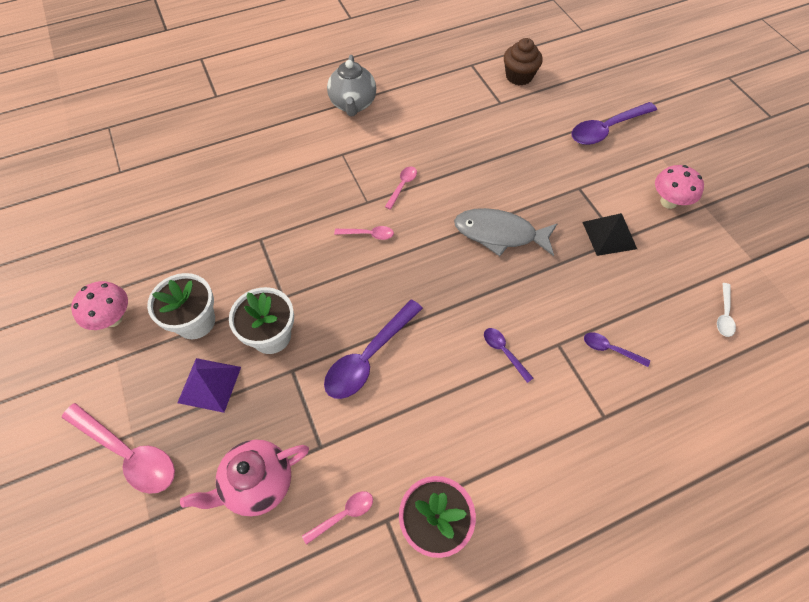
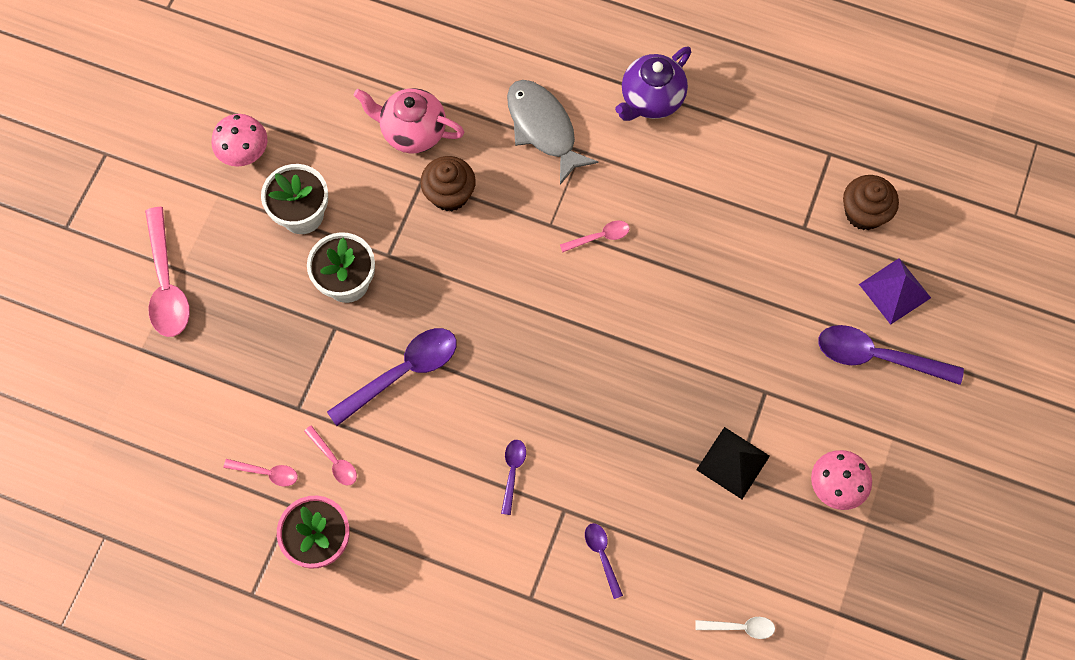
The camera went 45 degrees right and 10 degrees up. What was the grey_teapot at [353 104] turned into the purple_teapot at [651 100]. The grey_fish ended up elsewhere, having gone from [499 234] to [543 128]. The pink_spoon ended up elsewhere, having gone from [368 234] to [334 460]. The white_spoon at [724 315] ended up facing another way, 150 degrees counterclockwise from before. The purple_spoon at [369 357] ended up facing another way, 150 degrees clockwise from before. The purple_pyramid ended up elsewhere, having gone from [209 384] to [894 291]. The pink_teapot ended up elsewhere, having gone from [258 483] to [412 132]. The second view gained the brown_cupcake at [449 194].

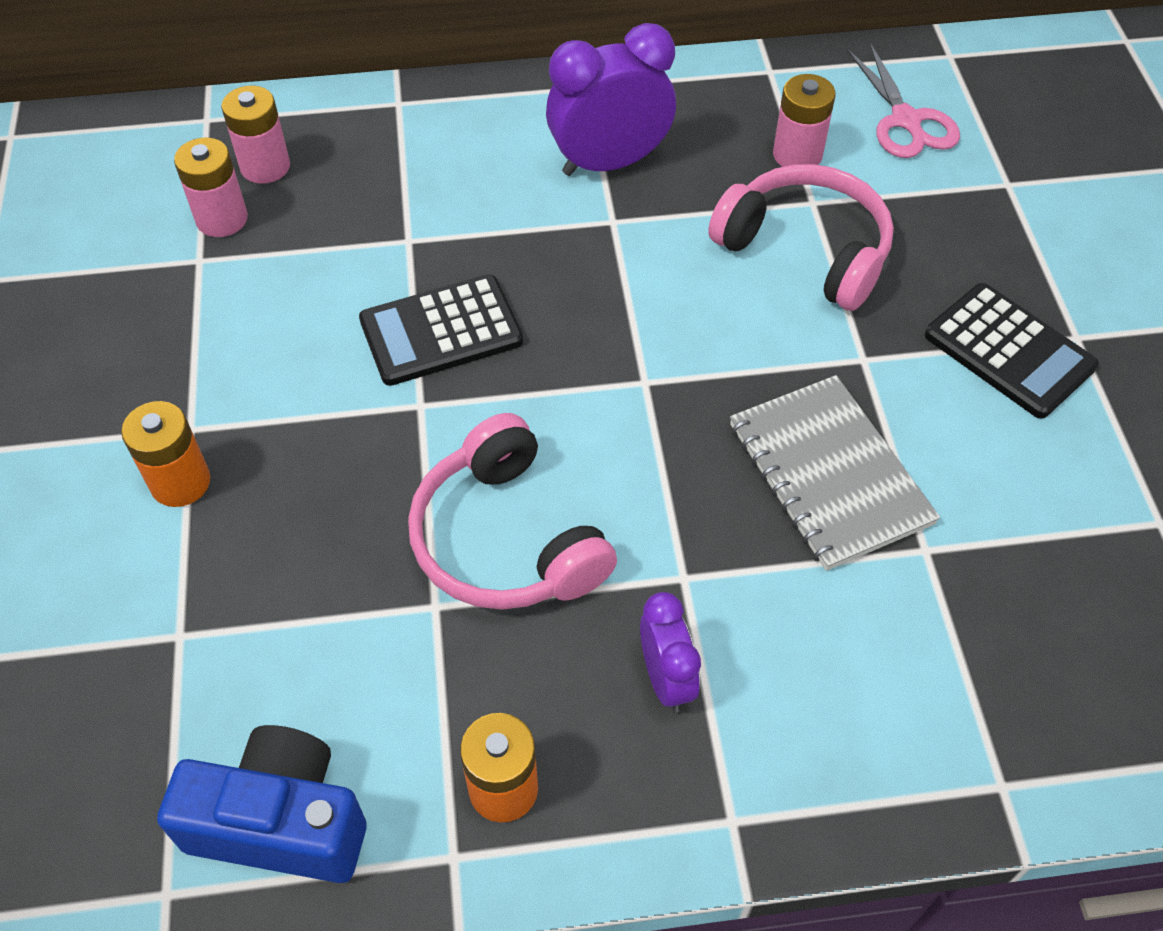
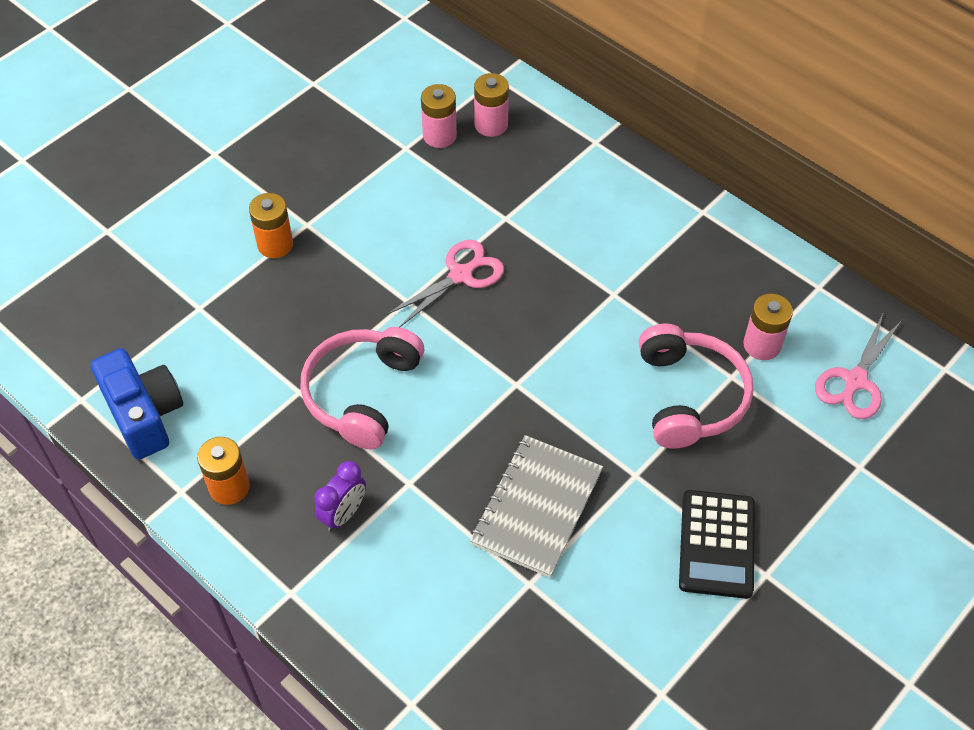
The camera went 50 degrees right and 0 degrees up. The second view lost the purple_clock at [609 163]. Where the black_calculator stood at [441 331], the pink_scissors came to stand at [460 275].

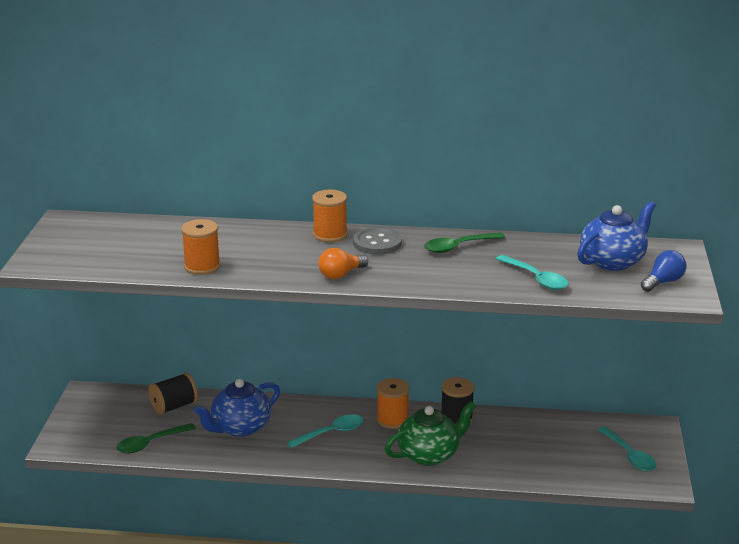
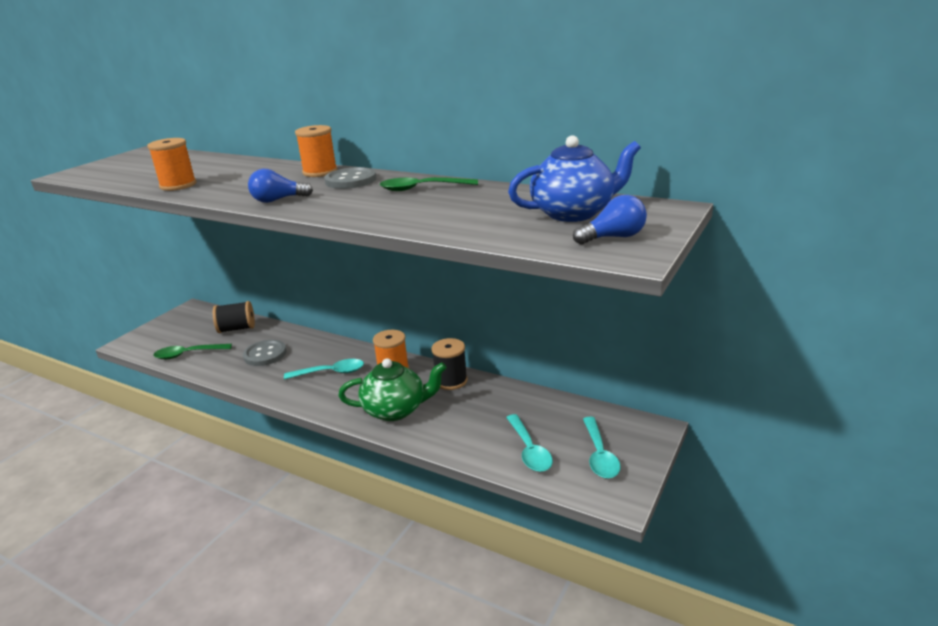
The camera went 25 degrees right and 0 degrees up. What was the orange_light_bulb at [341 274] turned into the blue_light_bulb at [278 200]. The turquoise_spoon ended up elsewhere, having gone from [536 279] to [529 450]. Where the blue_teapot stood at [240 428], the grey_button came to stand at [265 354].

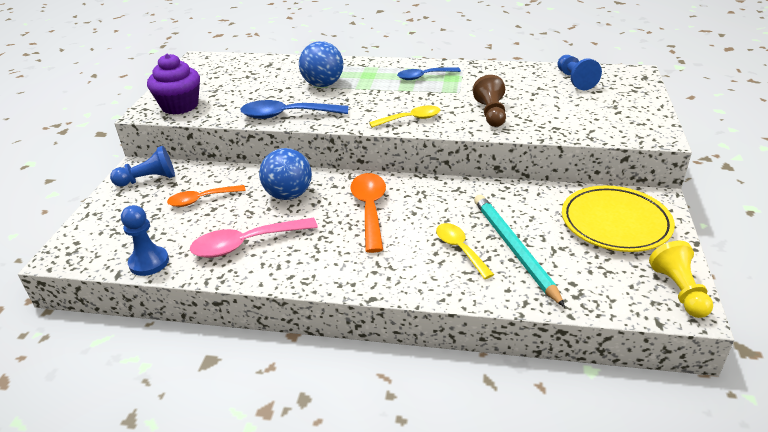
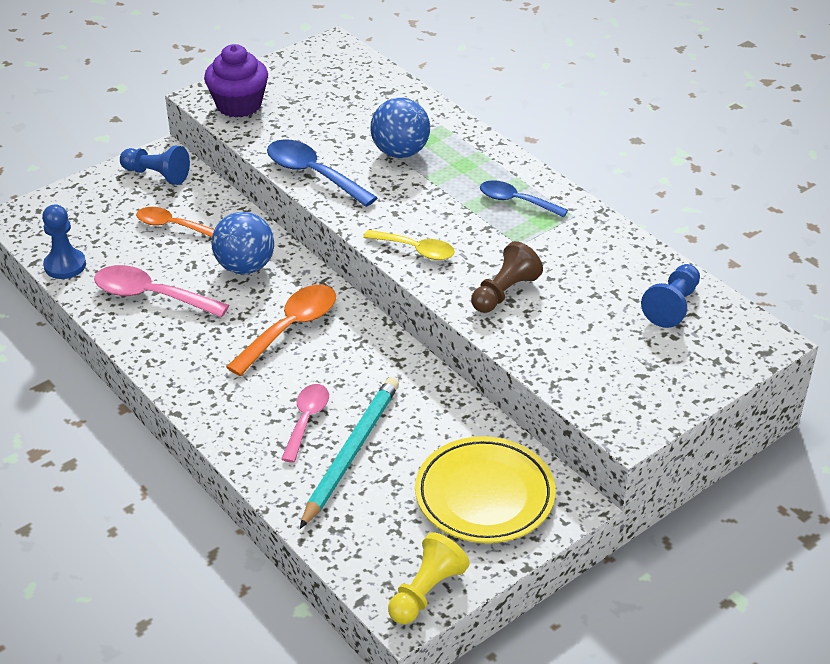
The camera went 40 degrees right and 5 degrees up. What was the yellow_spoon at [460 249] turned into the pink_spoon at [306 420].

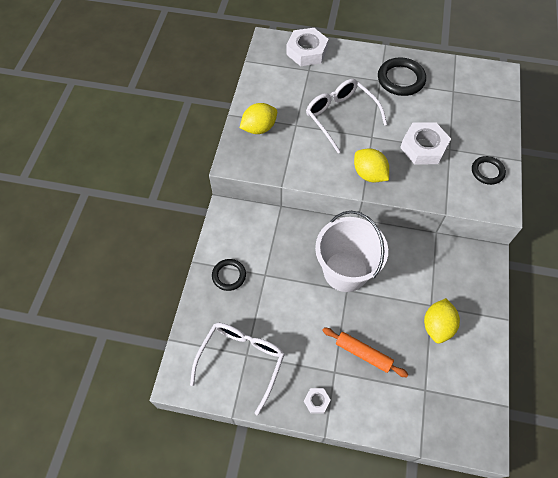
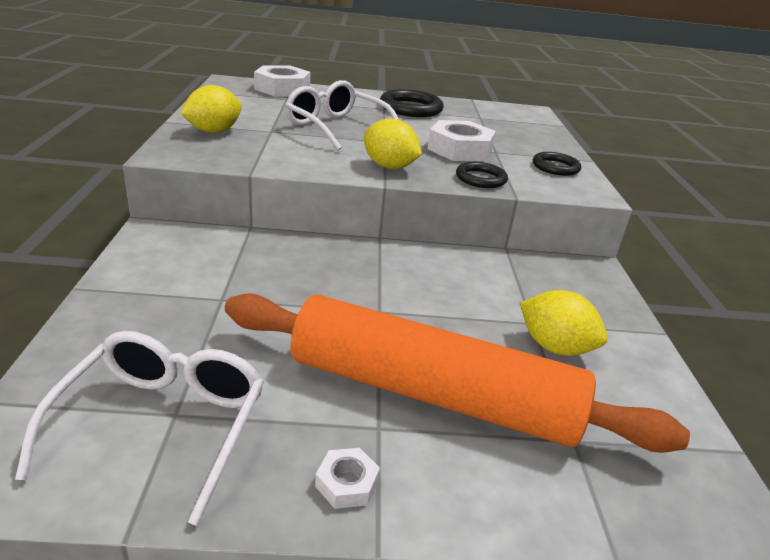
The camera went 15 degrees left and 30 degrees down. The second view lost the white_bucket at [345 271]. The black_ring ended up elsewhere, having gone from [229 276] to [480 179]. The yellow_lemon at [437 326] ended up facing another way, 60 degrees counterclockwise from before. The size of the orange_rolling_pin at [363 353] changed by a factor of 2.36.

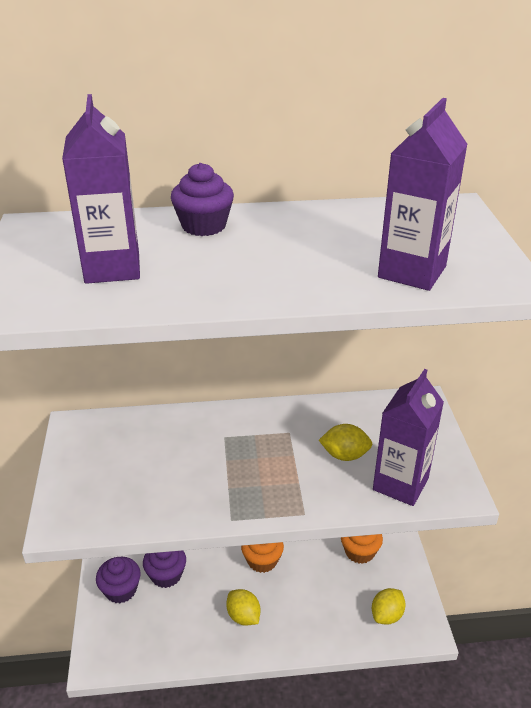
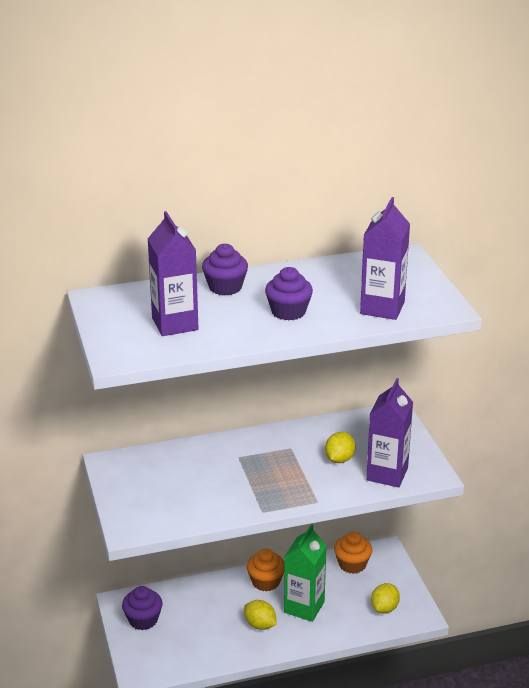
The camera went 10 degrees left and 5 degrees down. The yellow_lemon at [344 455] ended up facing another way, 60 degrees counterclockwise from before. The purple_cupcake ended up elsewhere, having gone from [166 575] to [288 312]. The second view gained the green_carton at [304 607].

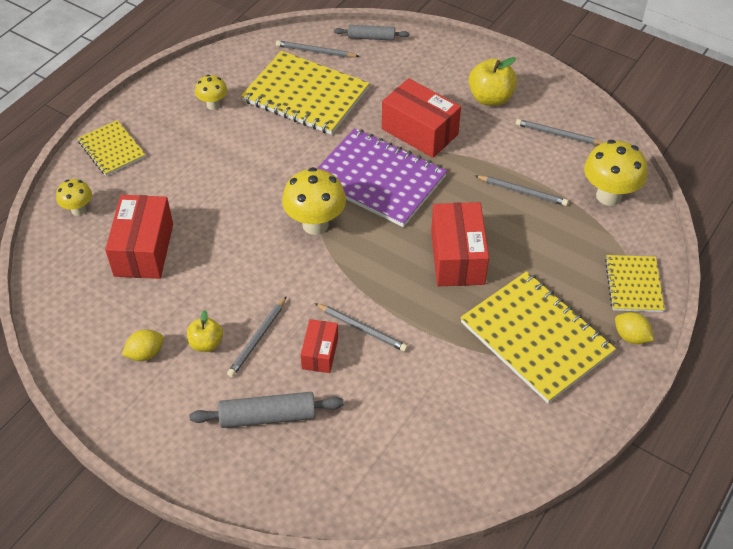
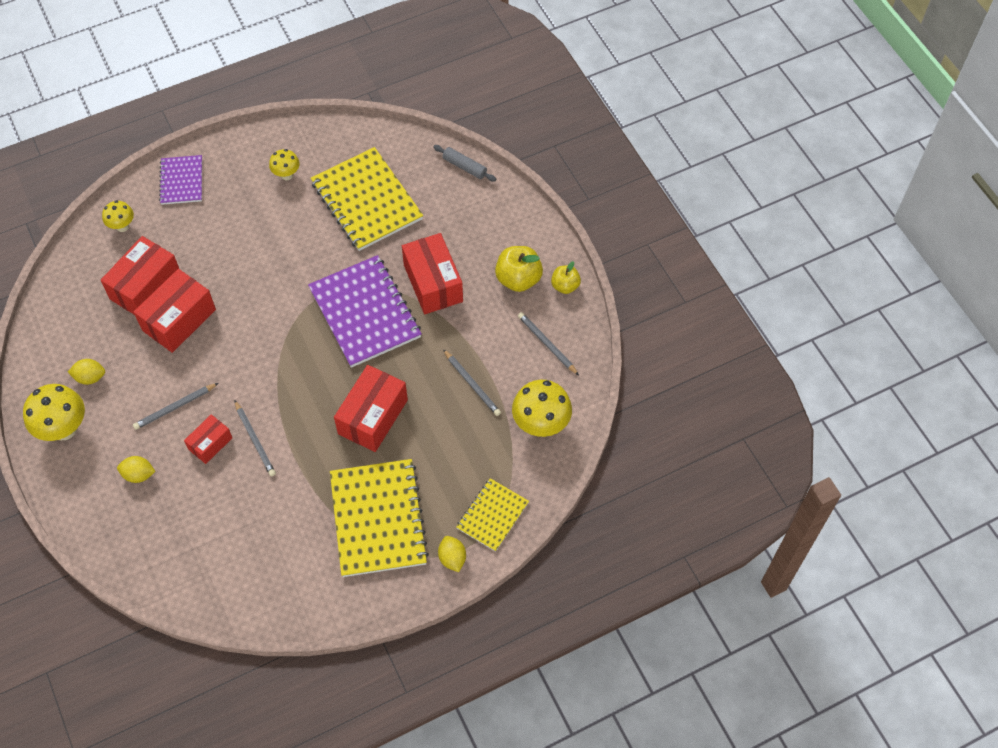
The camera went 30 degrees right and 10 degrees up. The second view lost the grey_pencil at [315 51]. What was the yellow_notebook at [111 149] turned into the purple_notebook at [181 181]. The yellow_mushroom ended up elsewhere, having gone from [315 224] to [64 429]. The yellow_apple ended up elsewhere, having gone from [206 343] to [565 286]. Where the grey_rolling_pin stood at [268 416], the yellow_lemon came to stand at [139 474]. The second view gained the red_box at [179 320].

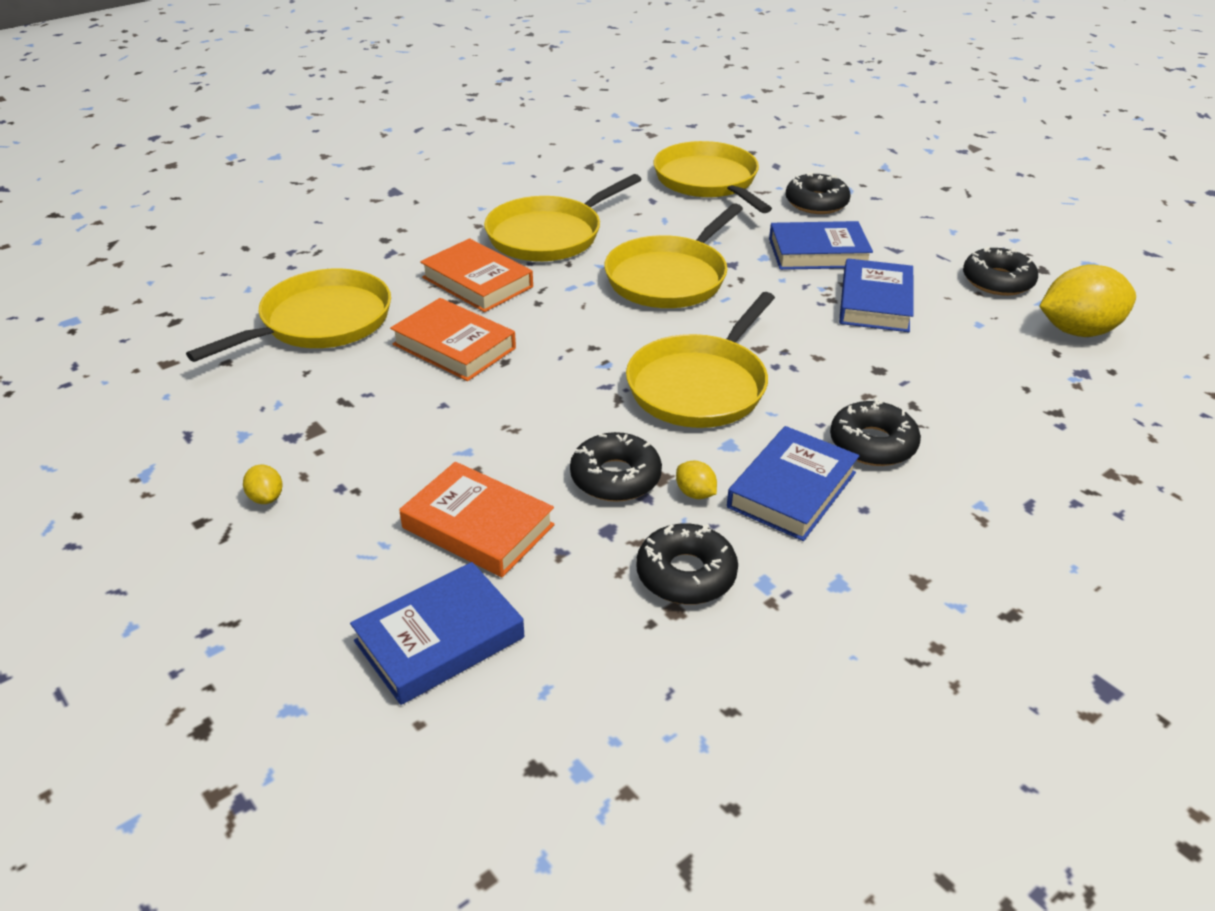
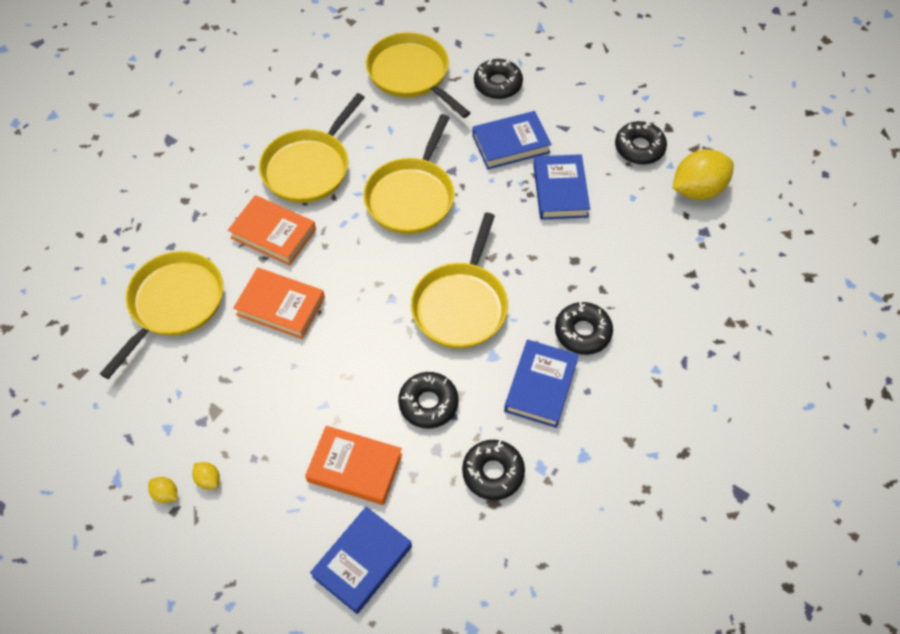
The camera went 15 degrees left and 20 degrees up. The yellow_lemon ended up elsewhere, having gone from [695 493] to [166 494].

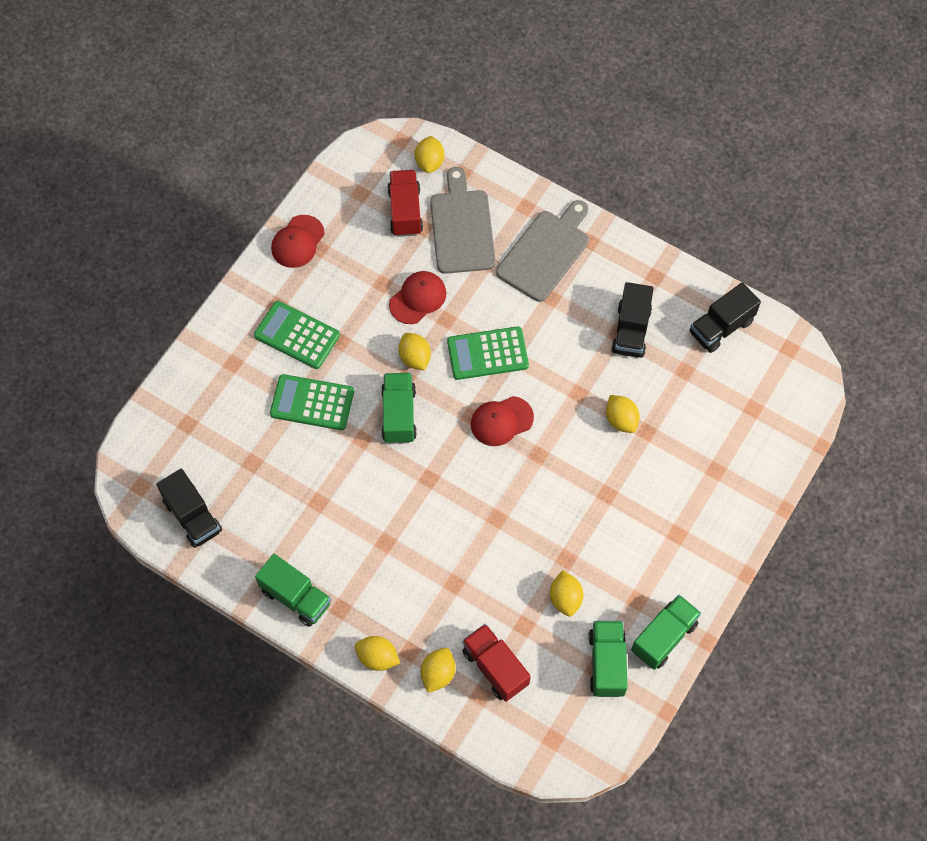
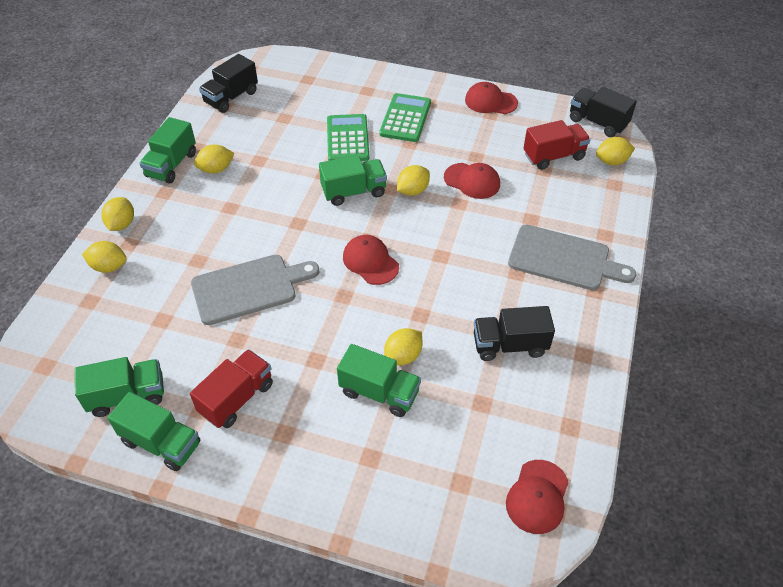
The camera went 75 degrees right and 15 degrees down. The grey_cutting_board ended up elsewhere, having gone from [461 227] to [249 288]. The black_truck ended up elsewhere, having gone from [721 327] to [597 122]. The second view lost the green_calculator at [487 353]. The yellow_lemon ended up elsewhere, having gone from [565 598] to [216 169]. The red_truck ended up elsewhere, having gone from [495 667] to [237 398]. The second view gained the green_truck at [379 392]. The second view gained the red_cap at [537 497].

